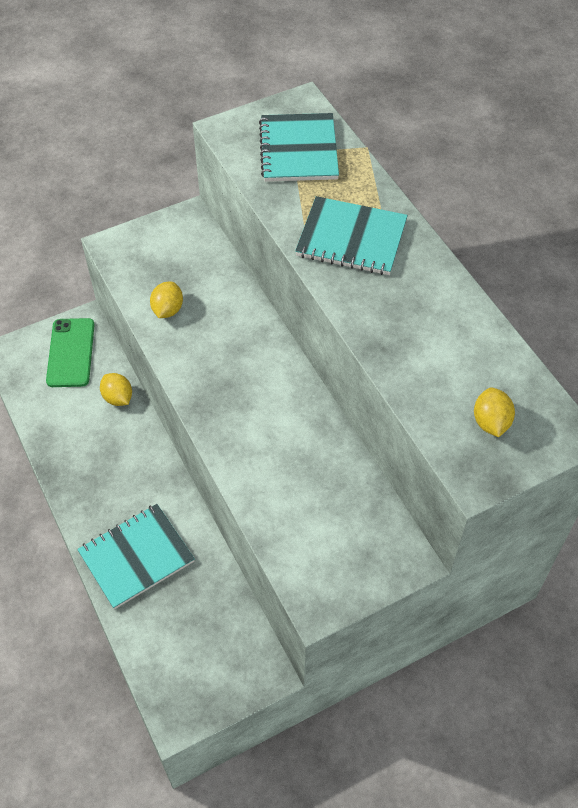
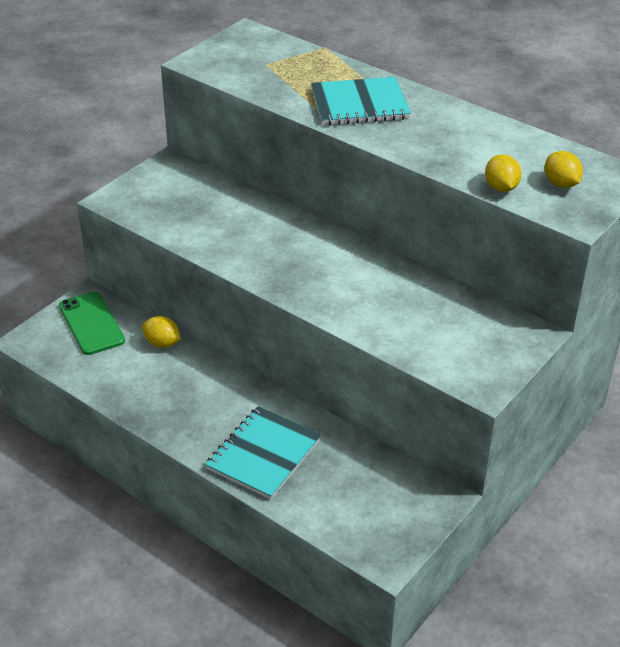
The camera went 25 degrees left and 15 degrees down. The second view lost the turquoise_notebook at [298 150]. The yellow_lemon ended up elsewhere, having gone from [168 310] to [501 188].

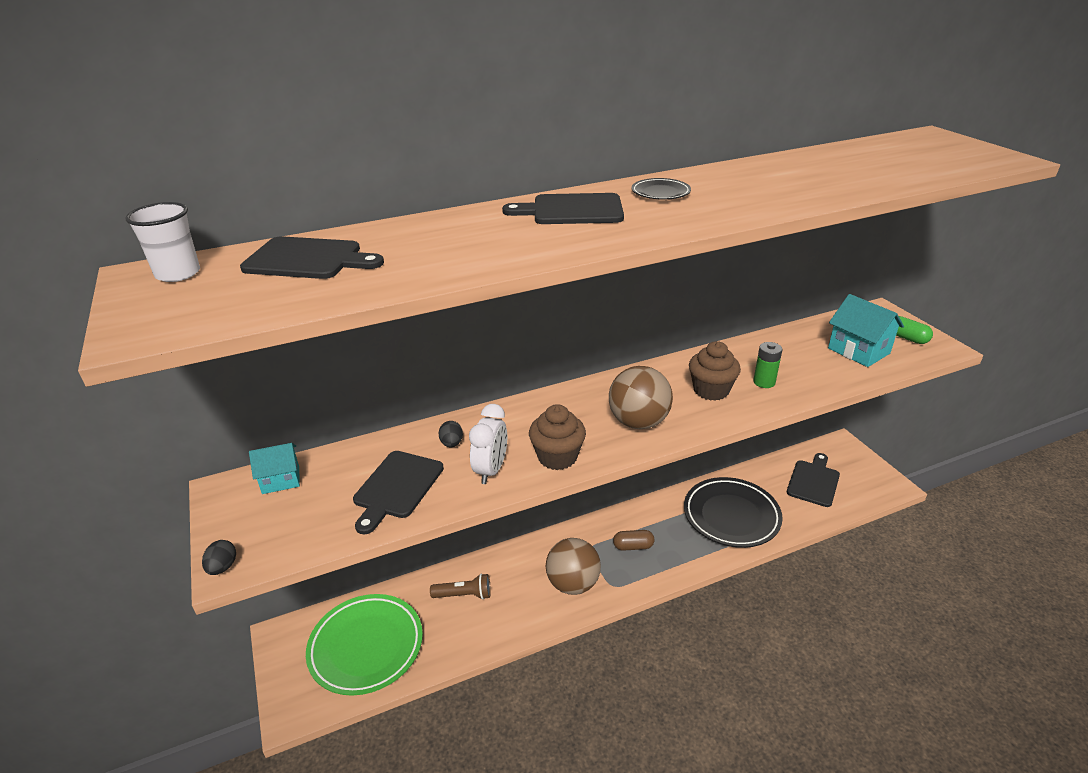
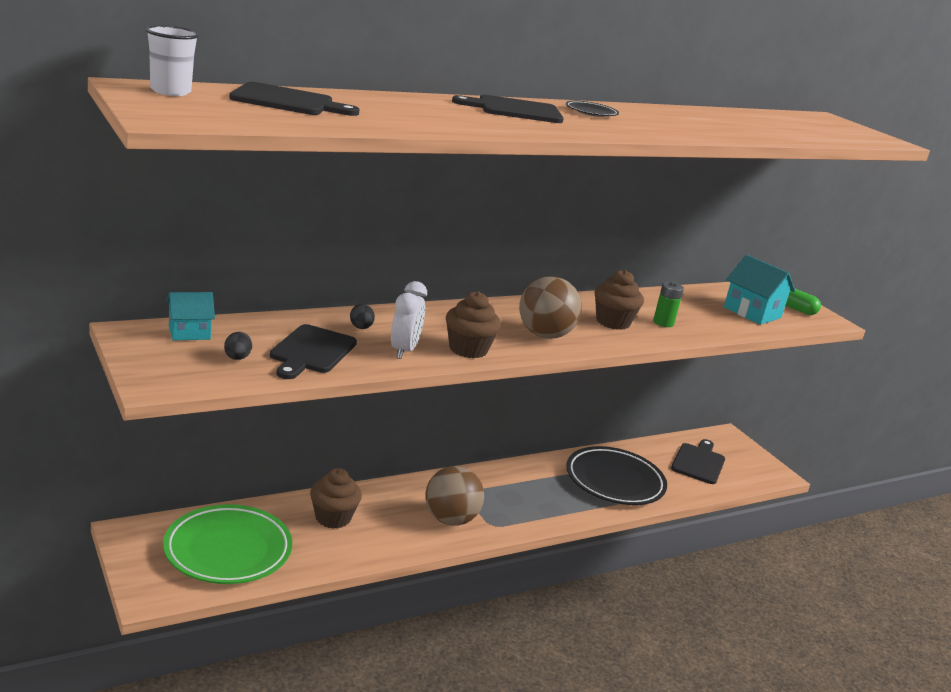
The camera went 10 degrees left and 10 degrees down. The second view lost the brown_capsule at [633 546]. The black_egg ended up elsewhere, having gone from [223 567] to [237 358]. Where the brown_flashlight stood at [464 595], the brown_cupcake came to stand at [333 518].

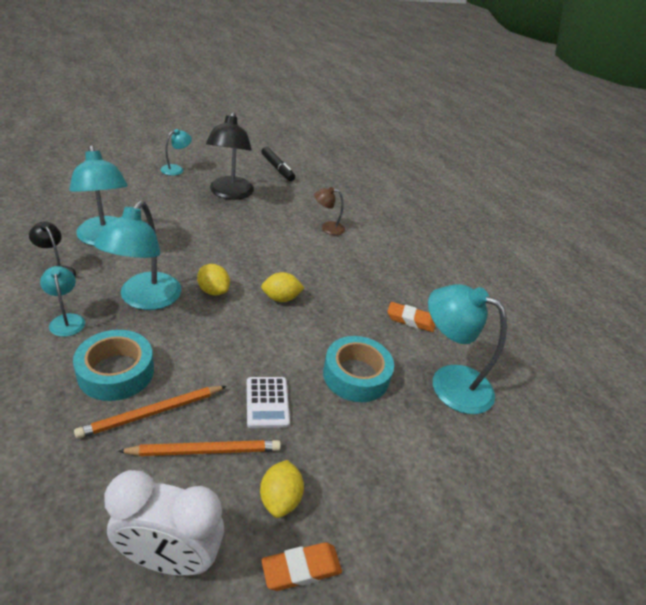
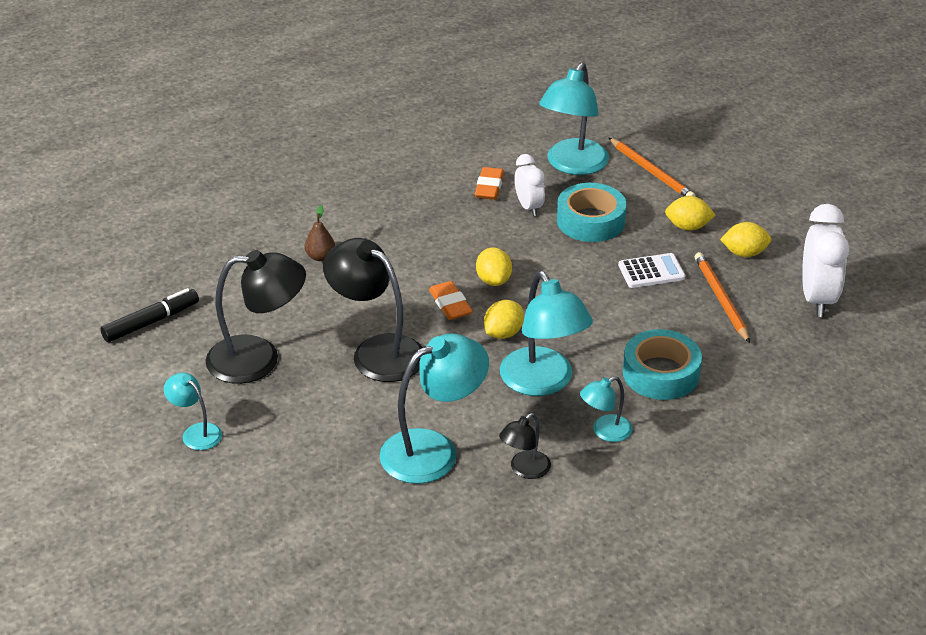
The camera went 90 degrees left and 0 degrees up. Where the brown_lamp stood at [327 228], the brown_pear came to stand at [320 256]. The turquoise_lamp at [145 299] ended up facing another way, 60 degrees clockwise from before. The orange_pencil ended up elsewhere, having gone from [152 413] to [651 172]. The orange_eraser ended up elsewhere, having gone from [301 569] to [450 304]. The second view gained the white_clock at [529 207]. The second view gained the yellow_lemon at [688 227]. The second view gained the black_lamp at [377 351].

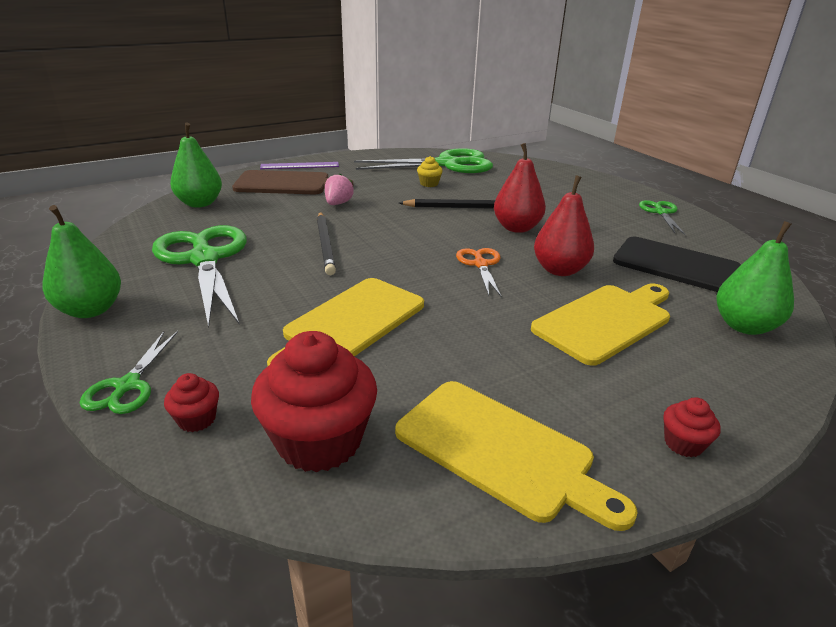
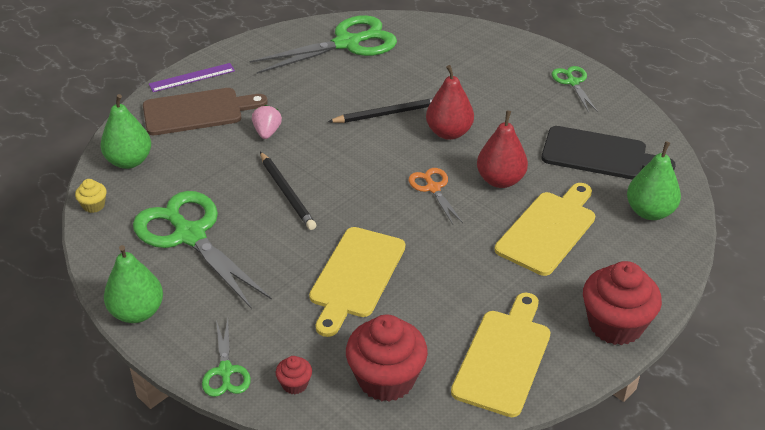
The camera went 15 degrees left and 10 degrees up. The yellow_cupcake ended up elsewhere, having gone from [429 184] to [93 205]. The yellow_cutting_board at [500 451] ended up facing another way, 90 degrees counterclockwise from before. The size of the red_cupcake at [683 443] changed by a factor of 2.21.

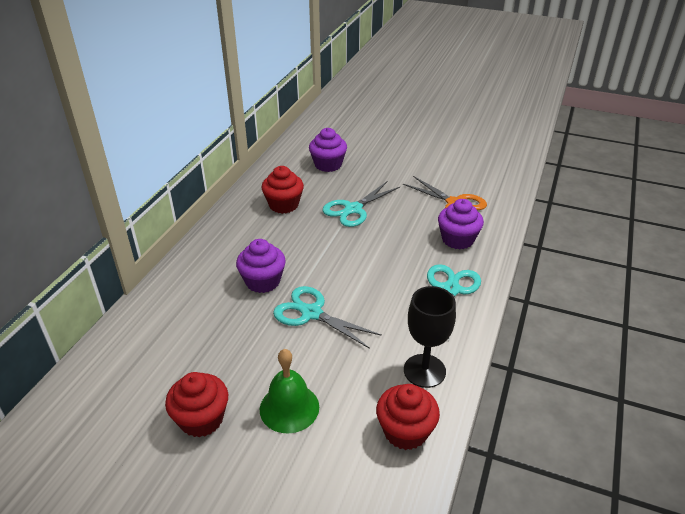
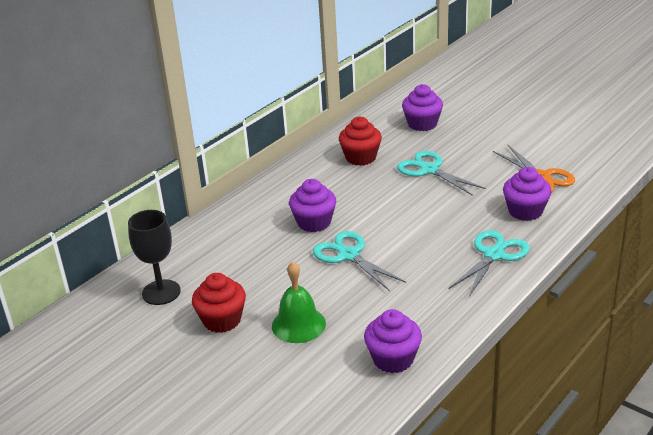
The camera went 20 degrees right and 5 degrees down. The turquoise_scissors at [353 209] ended up facing another way, 75 degrees clockwise from before. The black_goblet ended up elsewhere, having gone from [424 371] to [161 292]. What was the red_cupcake at [405 431] turned into the purple_cupcake at [393 359].

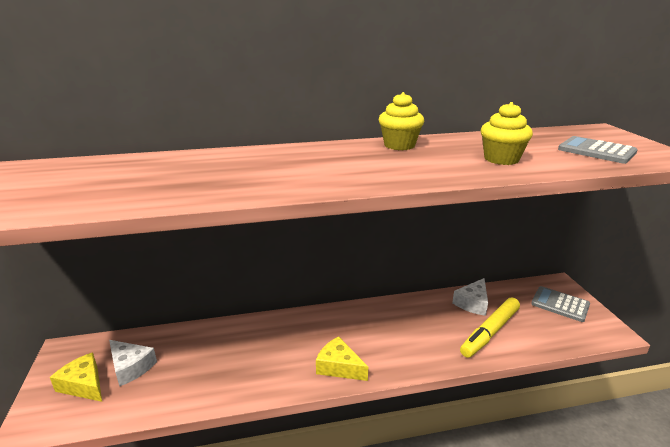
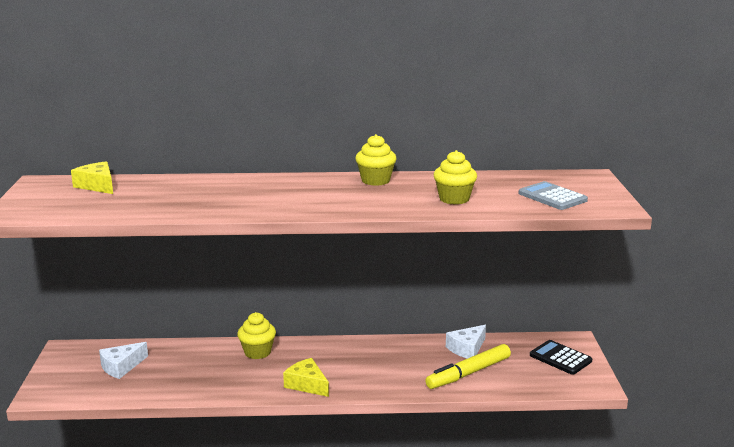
The camera went 10 degrees right and 5 degrees down. What was the grey_calculator at [560 304] turned into the black_calculator at [560 358]. The white_cheese at [130 367] ended up facing another way, 90 degrees clockwise from before. The yellow_cheese ended up elsewhere, having gone from [84 385] to [97 186]. The second view gained the yellow_cupcake at [257 352].

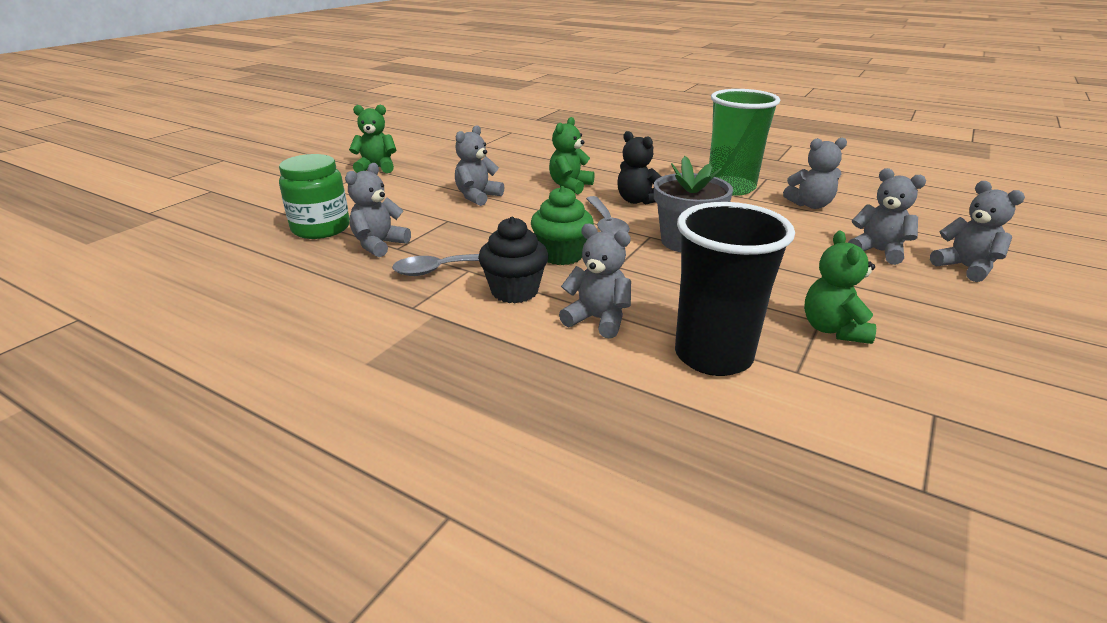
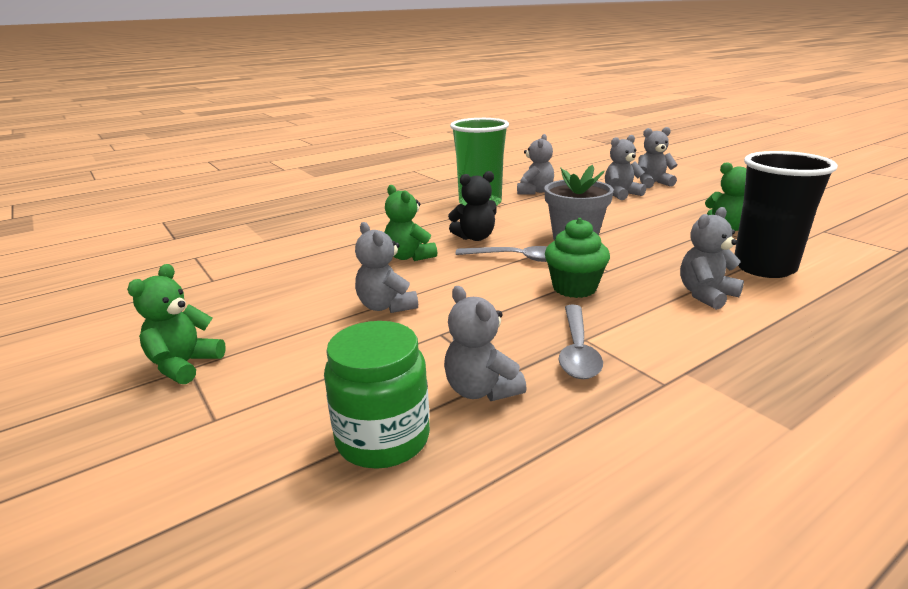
The camera went 65 degrees left and 5 degrees down. The second view lost the black_cupcake at [514 291].

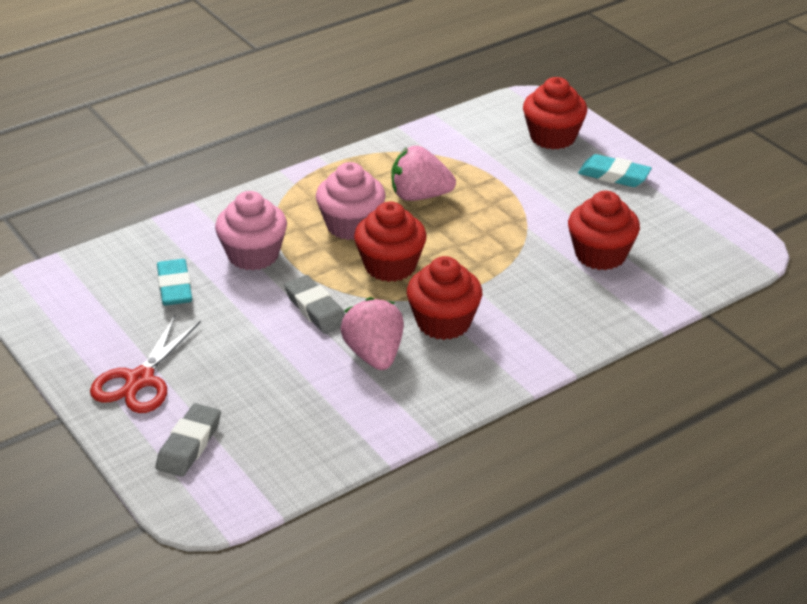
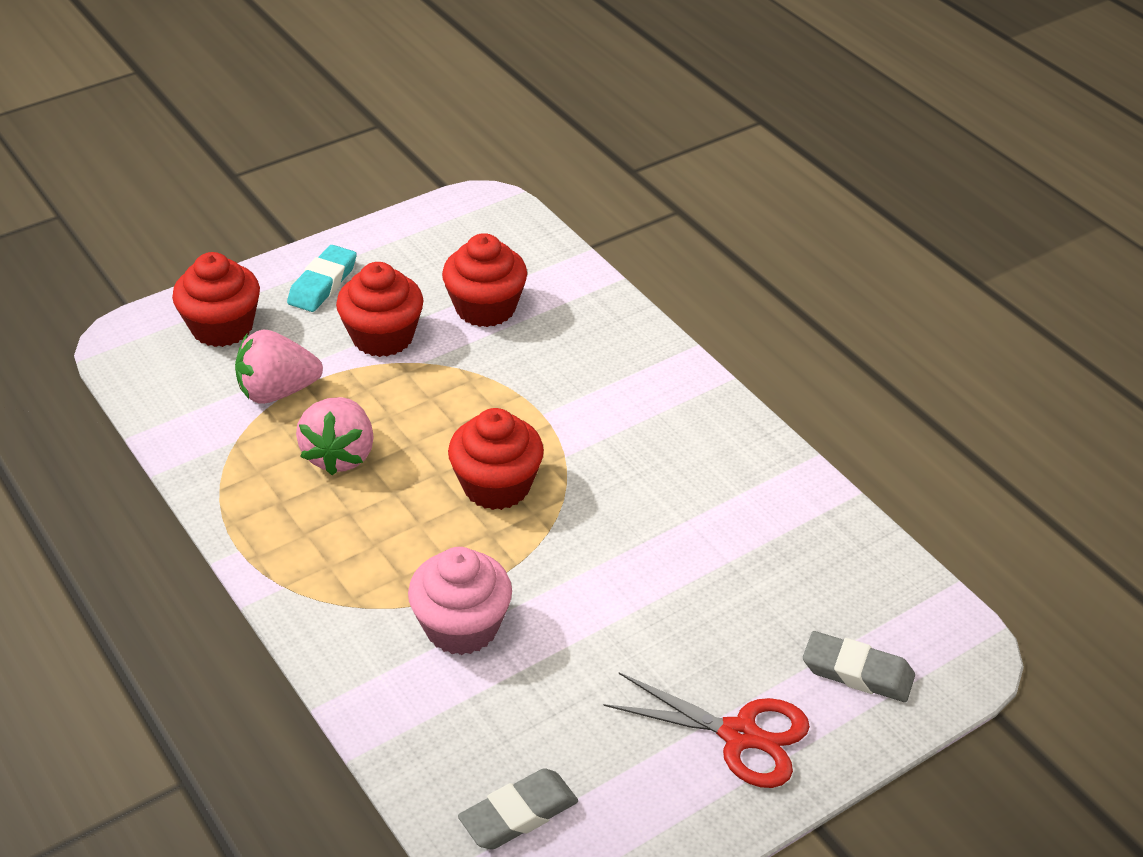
The camera went 90 degrees left and 5 degrees up. The second view lost the pink_cupcake at [351 225]. The red_cupcake ended up elsewhere, having gone from [443 322] to [383 337]. The second view lost the turquoise_eraser at [175 287]. The grey_eraser ended up elsewhere, having gone from [315 309] to [518 814]. The pink_strawberry ended up elsewhere, having gone from [374 355] to [277 392].

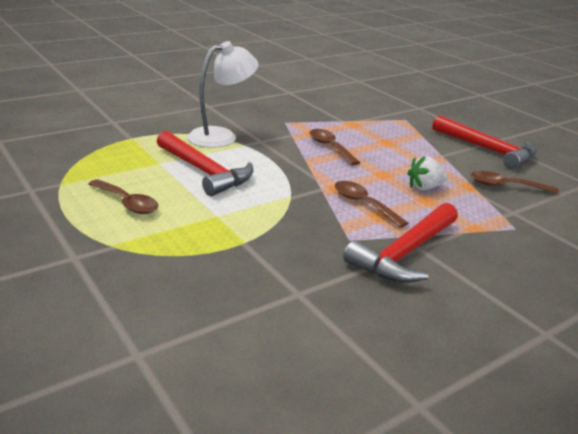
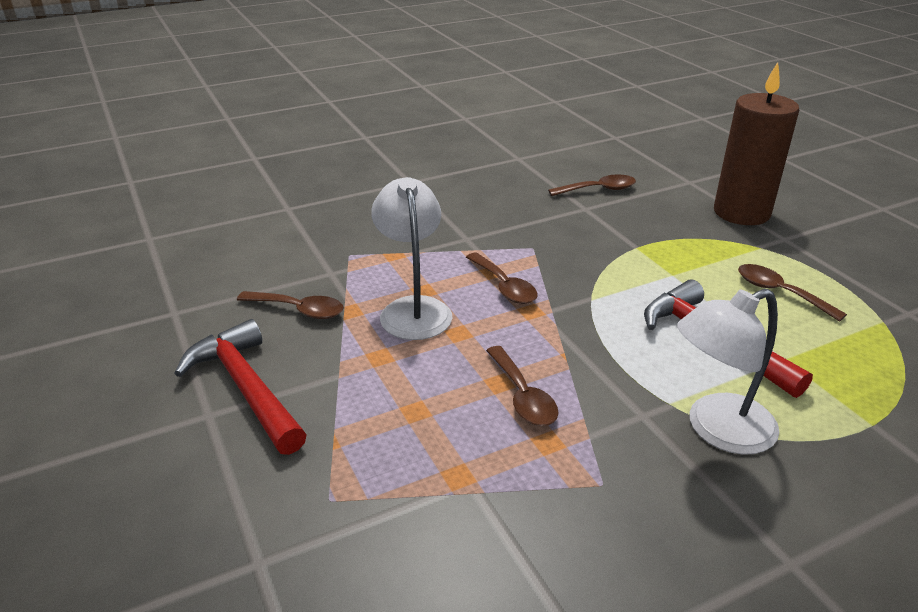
The camera went 170 degrees left and 5 degrees up. Where the white_strawberry stood at [424 188], the white_lamp came to stand at [413 309]. The second view lost the red_hammer at [405 253]. The second view gained the brown_candle at [741 213]. The second view gained the brown_spoon at [598 190].

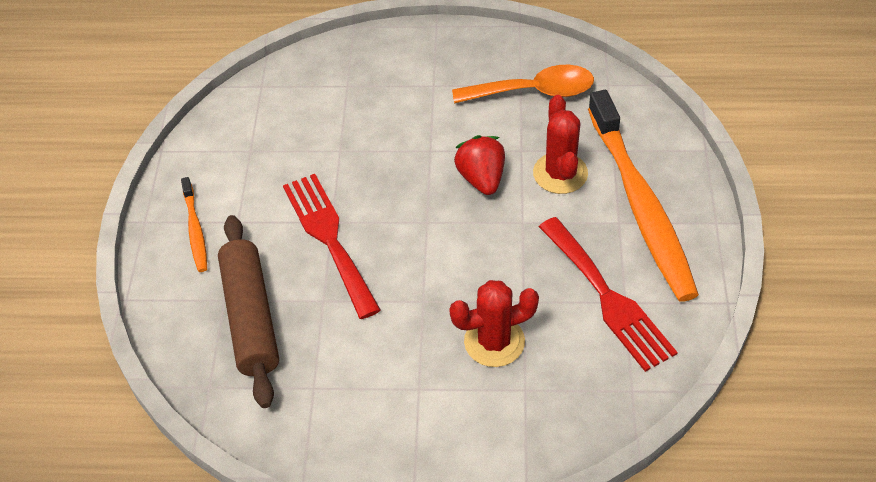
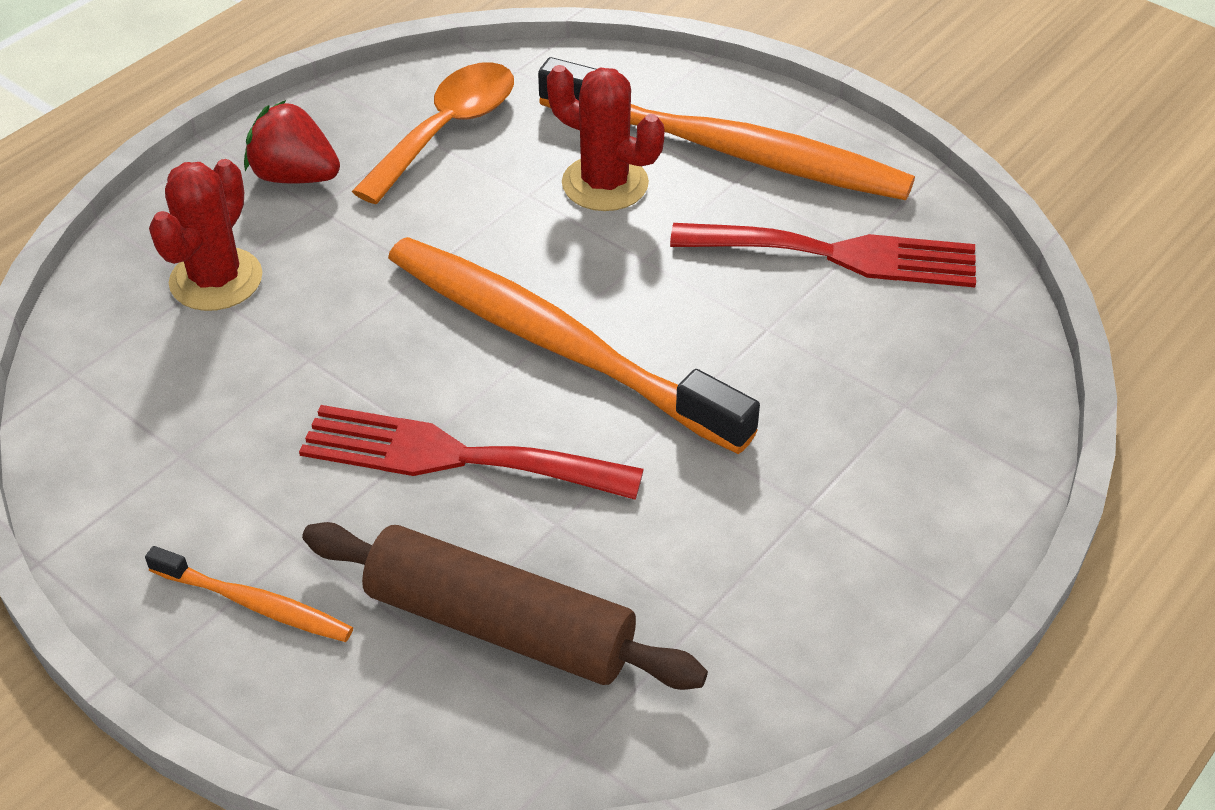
The camera went 55 degrees left and 5 degrees down. The red_strawberry ended up elsewhere, having gone from [481 178] to [295 176]. The red_cactus ended up elsewhere, having gone from [494 341] to [216 280]. The second view gained the orange_toothbrush at [557 344].

